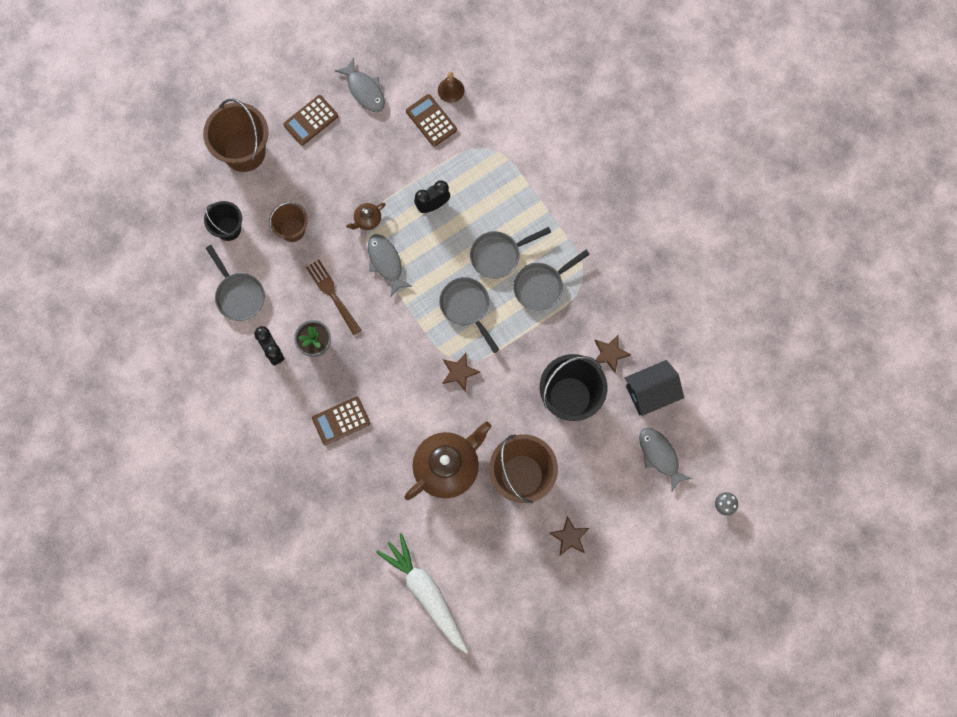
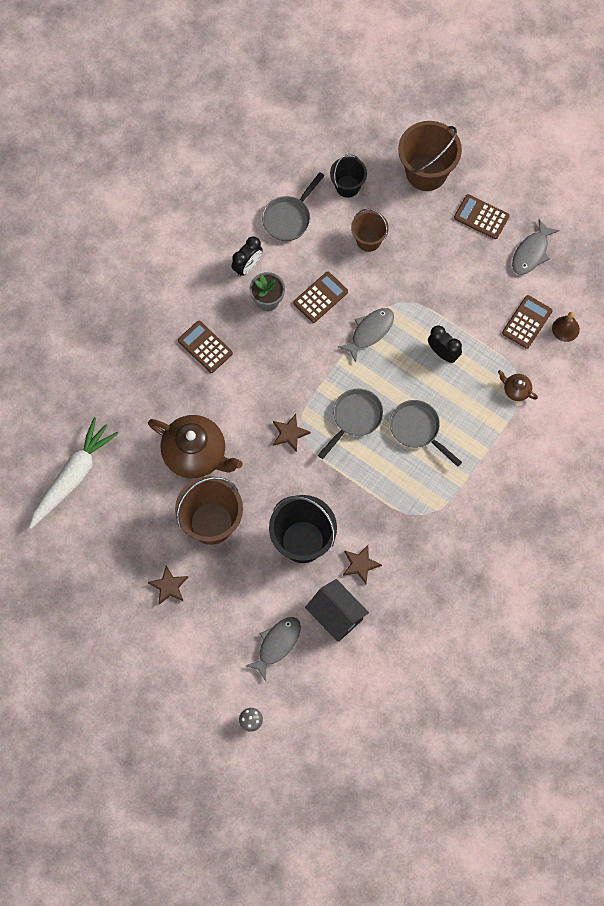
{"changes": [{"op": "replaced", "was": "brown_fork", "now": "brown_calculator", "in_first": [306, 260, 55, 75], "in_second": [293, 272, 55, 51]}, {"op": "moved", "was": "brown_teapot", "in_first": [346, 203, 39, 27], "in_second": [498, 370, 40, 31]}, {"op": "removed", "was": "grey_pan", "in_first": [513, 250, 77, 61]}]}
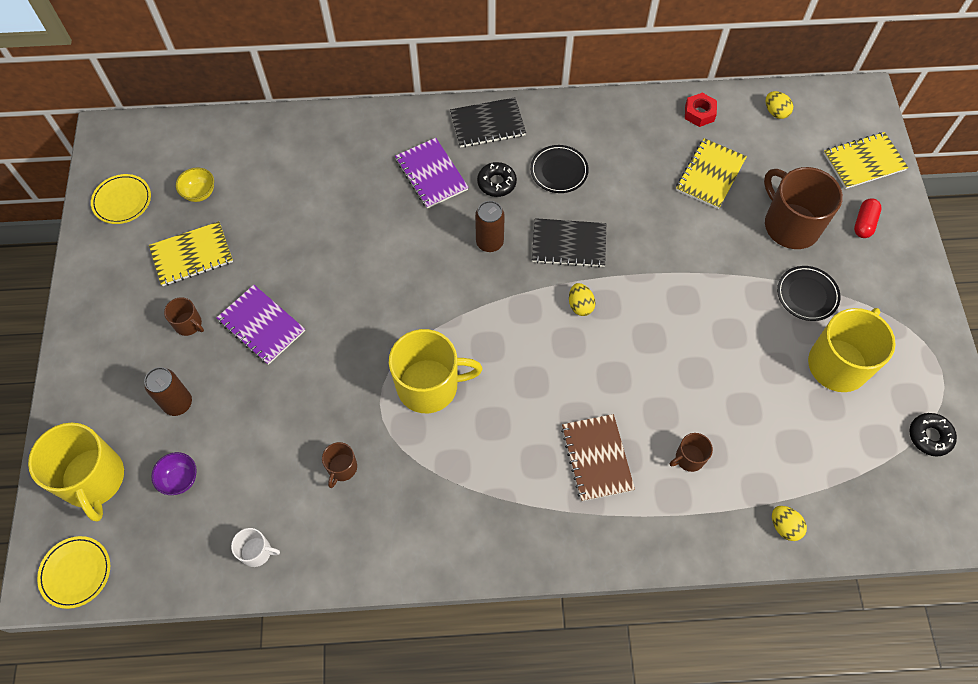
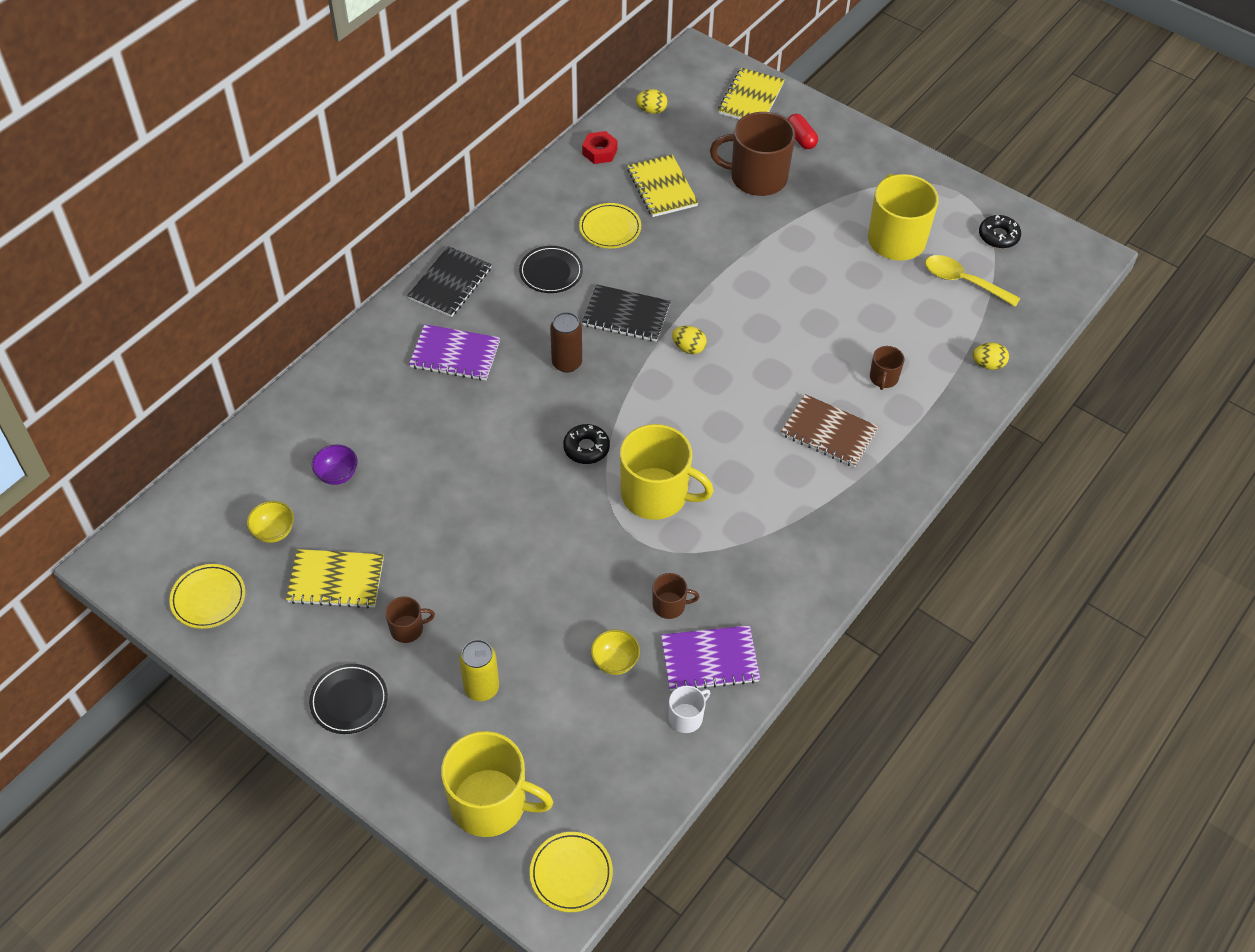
{"changes": [{"op": "recoloured", "was": "brown_can", "now": "yellow_can", "in_first": [144, 367, 48, 49], "in_second": [459, 639, 40, 62]}, {"op": "turned", "was": "yellow_notebook", "in_first": [149, 221, 84, 65], "in_second": [286, 549, 98, 59], "clockwise": 75}, {"op": "moved", "was": "purple_bowl", "in_first": [152, 452, 45, 43], "in_second": [312, 444, 46, 41]}, {"op": "moved", "was": "purple_notebook", "in_first": [216, 285, 89, 80], "in_second": [661, 625, 99, 66]}, {"op": "turned", "was": "brown_mug", "in_first": [322, 442, 35, 46], "in_second": [653, 573, 46, 46], "clockwise": -60}, {"op": "turned", "was": "yellow_mug", "in_first": [389, 329, 93, 84], "in_second": [620, 424, 94, 96], "clockwise": 75}, {"op": "moved", "was": "black_donut", "in_first": [477, 162, 40, 35], "in_second": [563, 424, 47, 40]}, {"op": "turned", "was": "black_notebook", "in_first": [532, 218, 74, 50], "in_second": [582, 285, 89, 57], "clockwise": 60}, {"op": "moved", "was": "black_plate", "in_first": [777, 266, 63, 55], "in_second": [309, 664, 79, 70]}, {"op": "added", "now": "yellow_plate", "in_second": [579, 203, 62, 45]}, {"op": "added", "now": "yellow_bowl", "in_second": [591, 629, 49, 46]}, {"op": "added", "now": "yellow_spoon", "in_second": [925, 255, 96, 52]}]}
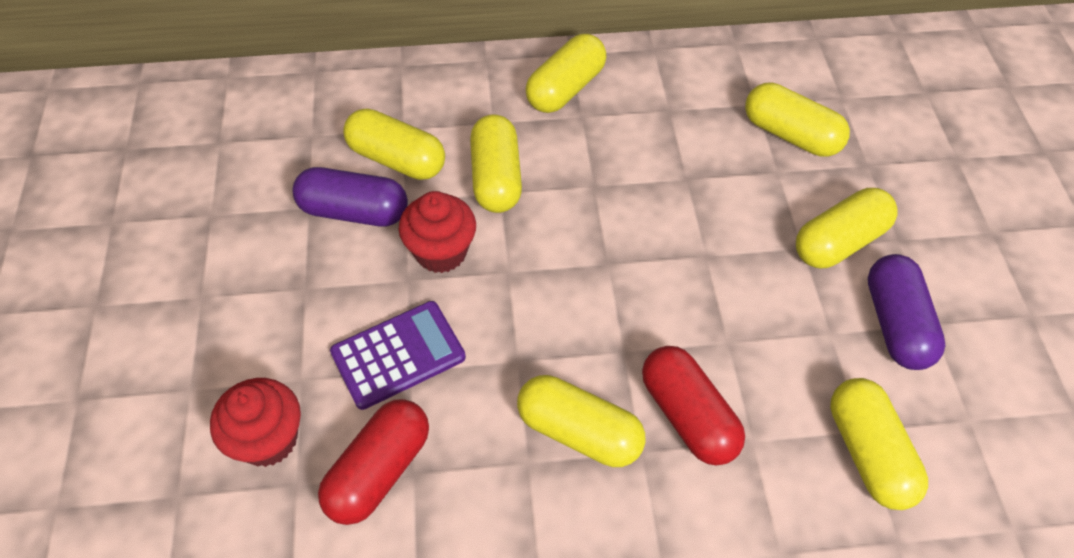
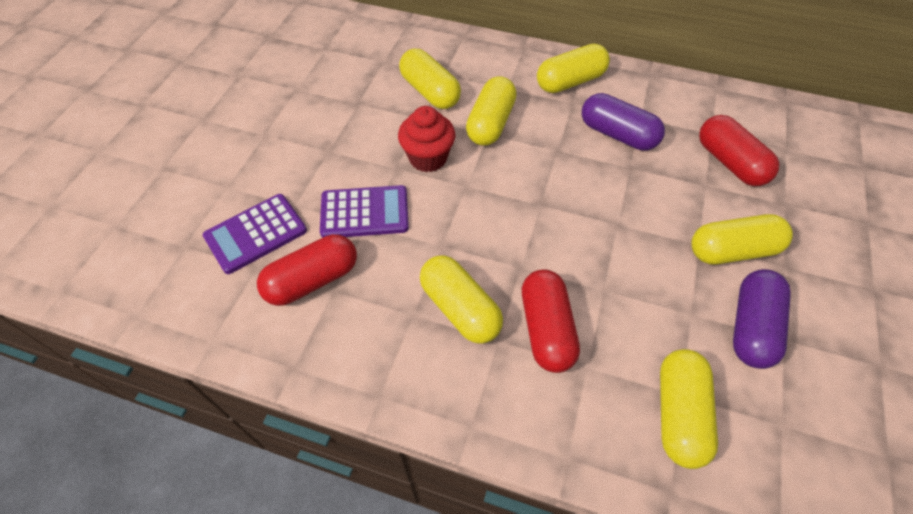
{"changes": [{"op": "replaced", "was": "red_cupcake", "now": "purple_calculator", "in_first": [210, 378, 91, 89], "in_second": [203, 194, 104, 80]}, {"op": "moved", "was": "purple_capsule", "in_first": [292, 167, 116, 60], "in_second": [582, 93, 83, 58]}, {"op": "recoloured", "was": "yellow_capsule", "now": "red_capsule", "in_first": [745, 82, 105, 75], "in_second": [699, 115, 81, 71]}]}
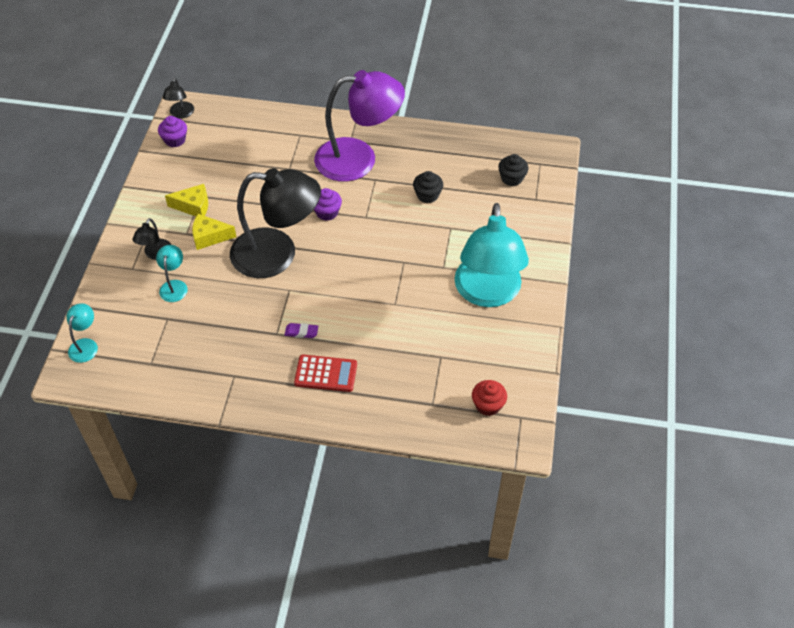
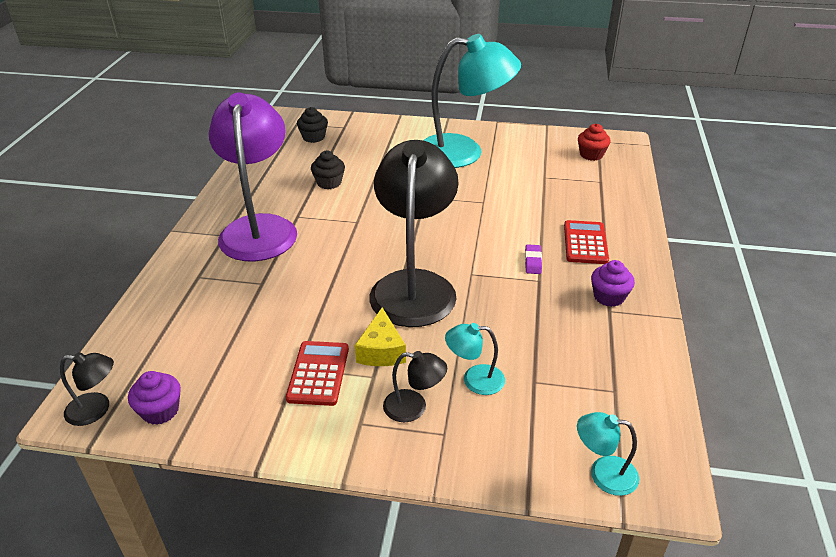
{"changes": [{"op": "replaced", "was": "yellow_cheese", "now": "red_calculator", "in_first": [165, 184, 43, 32], "in_second": [286, 341, 63, 65]}, {"op": "moved", "was": "purple_cupcake", "in_first": [314, 188, 28, 33], "in_second": [591, 260, 44, 47]}]}
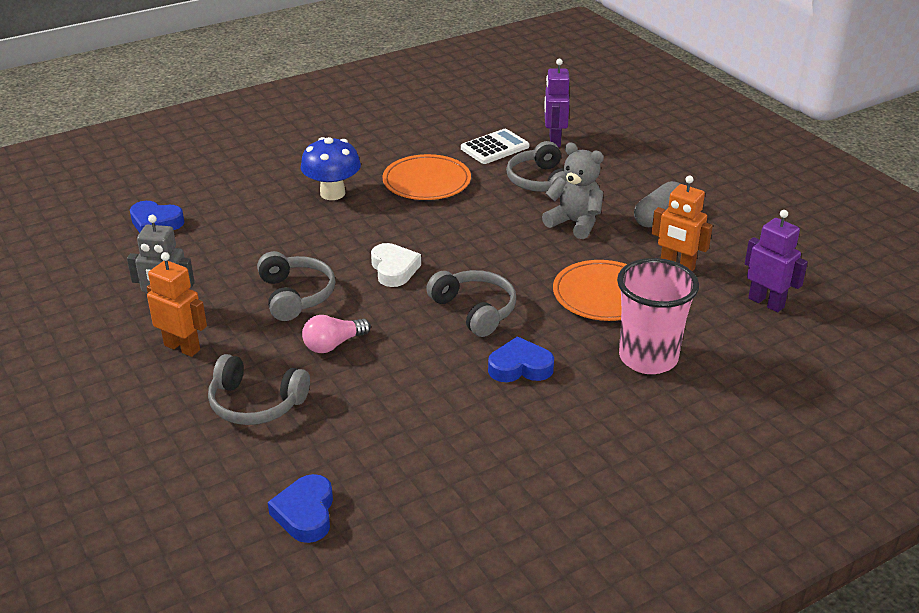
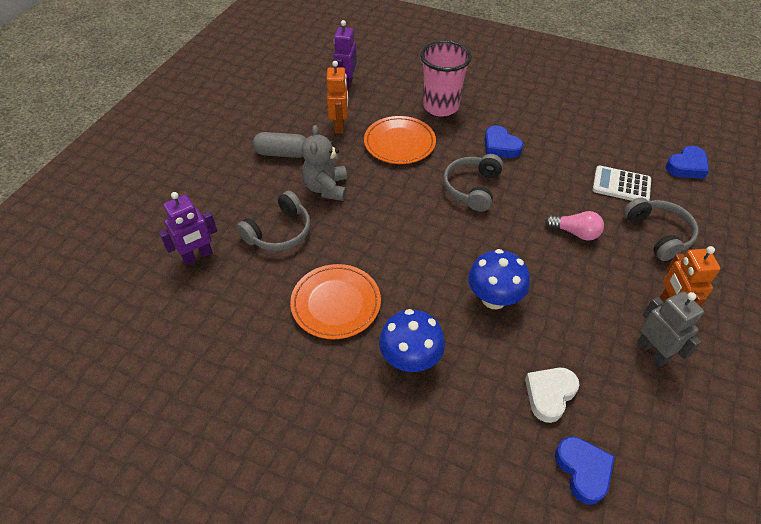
{"changes": [{"op": "removed", "was": "grey_headphones", "in_first": [257, 251, 78, 70]}, {"op": "moved", "was": "white_heart", "in_first": [371, 243, 50, 44], "in_second": [525, 368, 54, 55]}, {"op": "moved", "was": "white_calculator", "in_first": [461, 129, 68, 35], "in_second": [593, 166, 58, 35]}, {"op": "added", "now": "blue_mushroom", "in_second": [468, 249, 62, 60]}]}
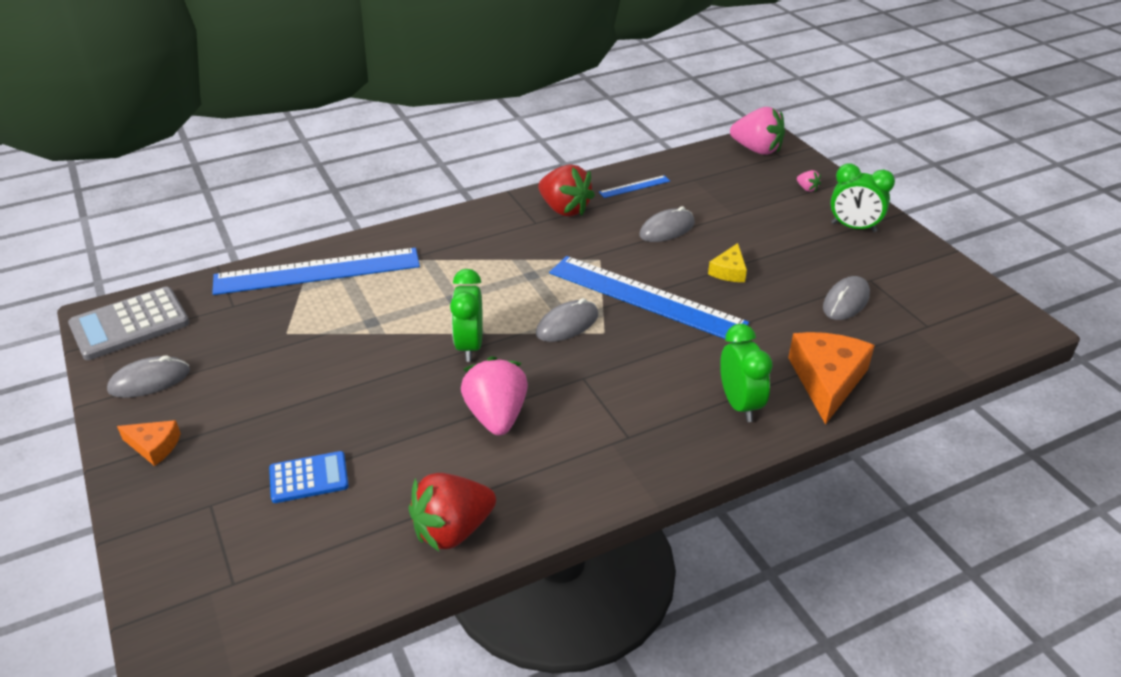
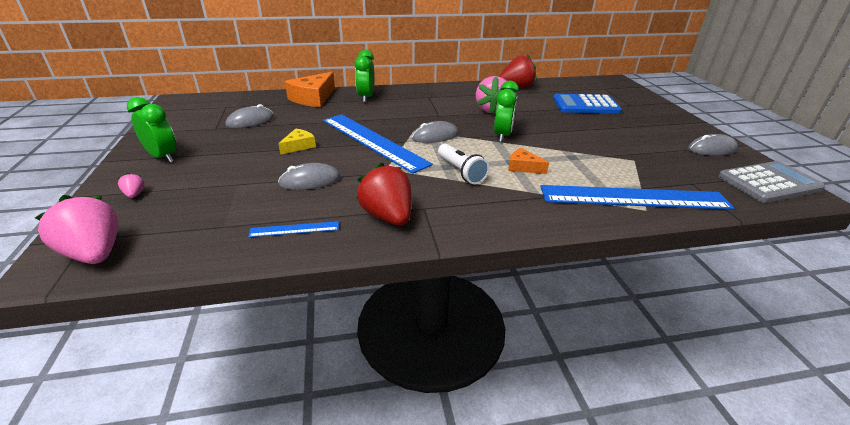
{"changes": [{"op": "moved", "was": "orange_cheese", "in_first": [117, 420, 64, 46], "in_second": [508, 148, 41, 26]}, {"op": "resized", "was": "blue_calculator", "in_first": [269, 451, 80, 52], "in_second": [553, 94, 69, 20], "ratio": 1.63}, {"op": "added", "now": "white_flashlight", "in_second": [438, 144, 52, 40]}]}
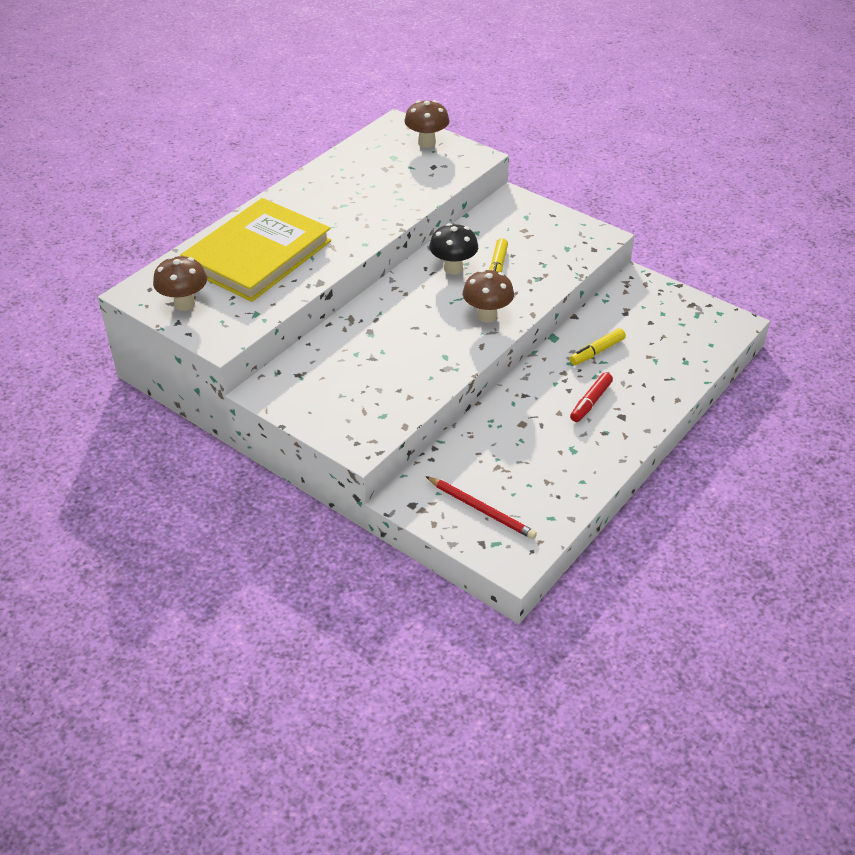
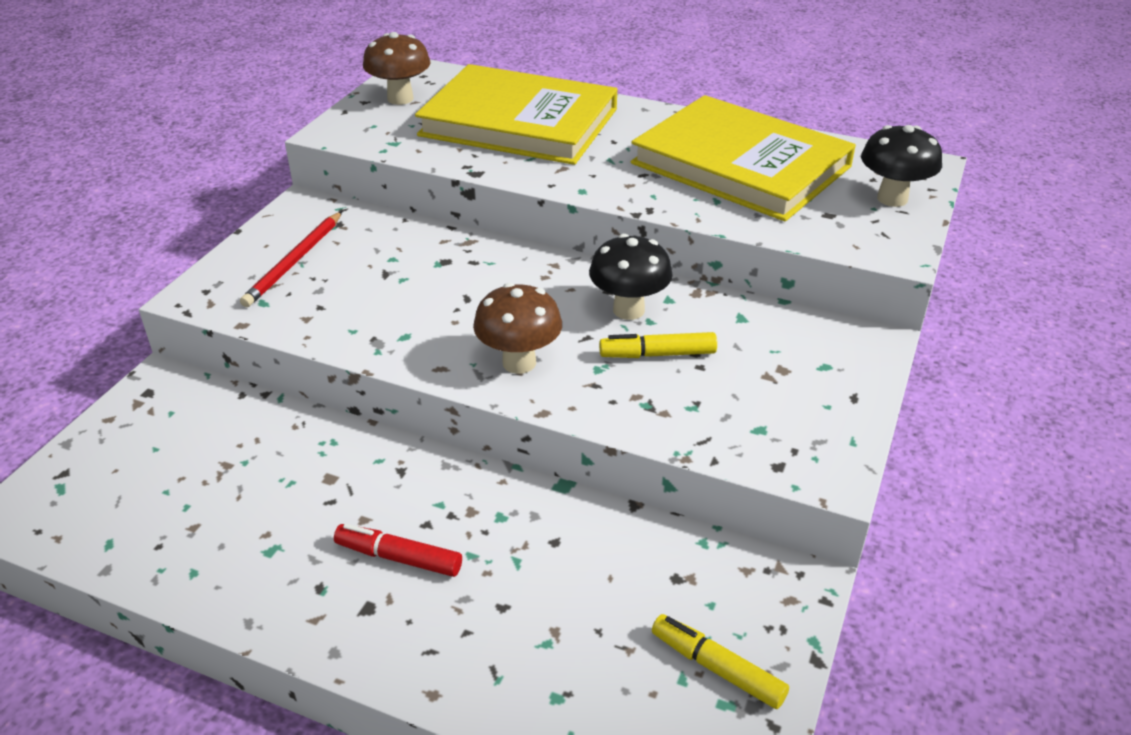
{"changes": [{"op": "recoloured", "was": "brown_mushroom", "now": "black_mushroom", "in_first": [404, 100, 46, 48], "in_second": [861, 125, 81, 82]}, {"op": "moved", "was": "red_pencil", "in_first": [425, 476, 112, 63], "in_second": [240, 211, 102, 96]}, {"op": "moved", "was": "yellow_marker", "in_first": [570, 328, 56, 37], "in_second": [652, 614, 137, 95]}, {"op": "added", "now": "yellow_book", "in_second": [631, 95, 225, 126]}]}
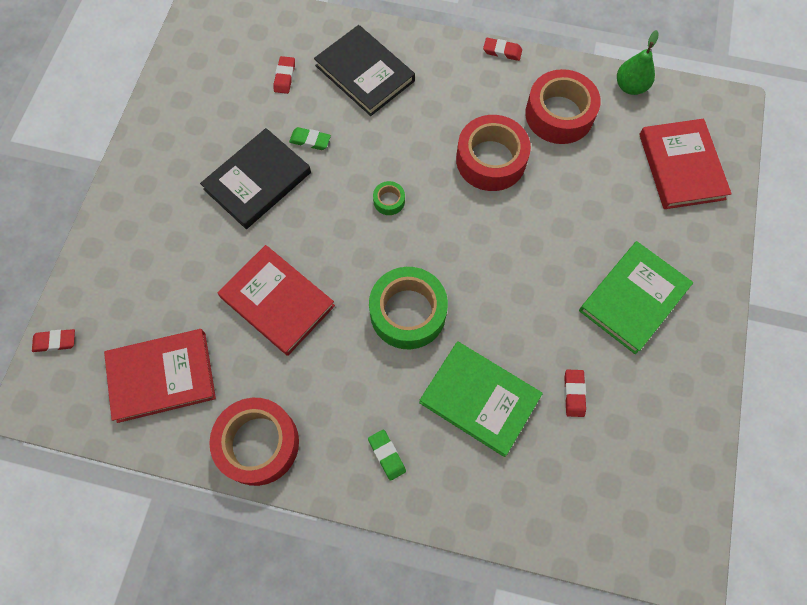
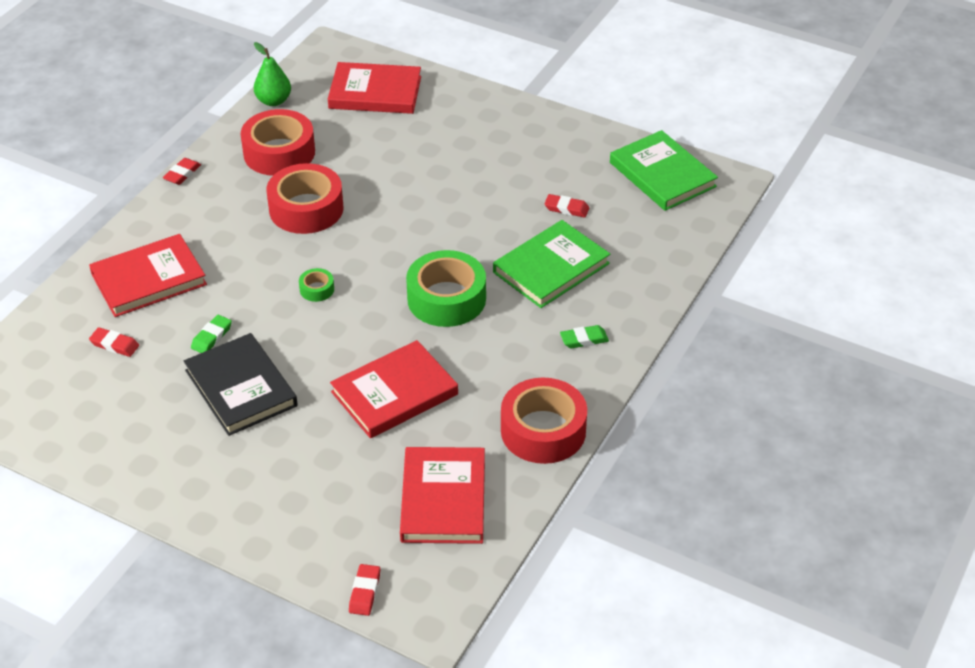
{"changes": [{"op": "recoloured", "was": "black_book", "now": "red_book", "in_first": [314, 25, 101, 91], "in_second": [89, 234, 118, 83]}, {"op": "moved", "was": "green_book", "in_first": [579, 241, 115, 113], "in_second": [610, 130, 108, 81]}]}
